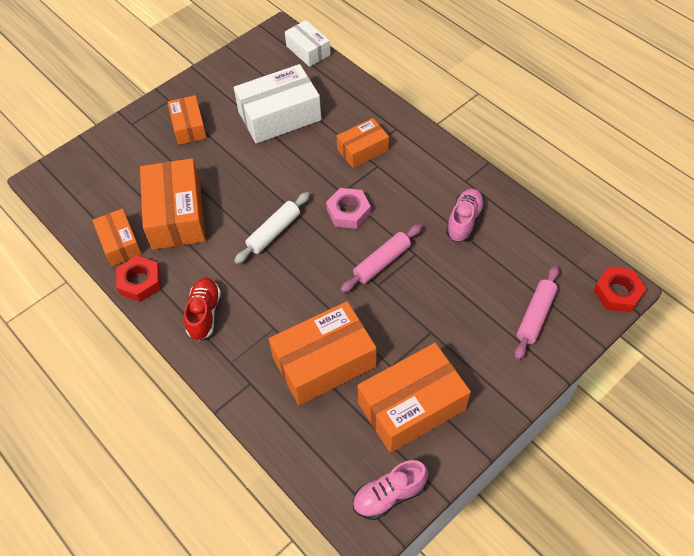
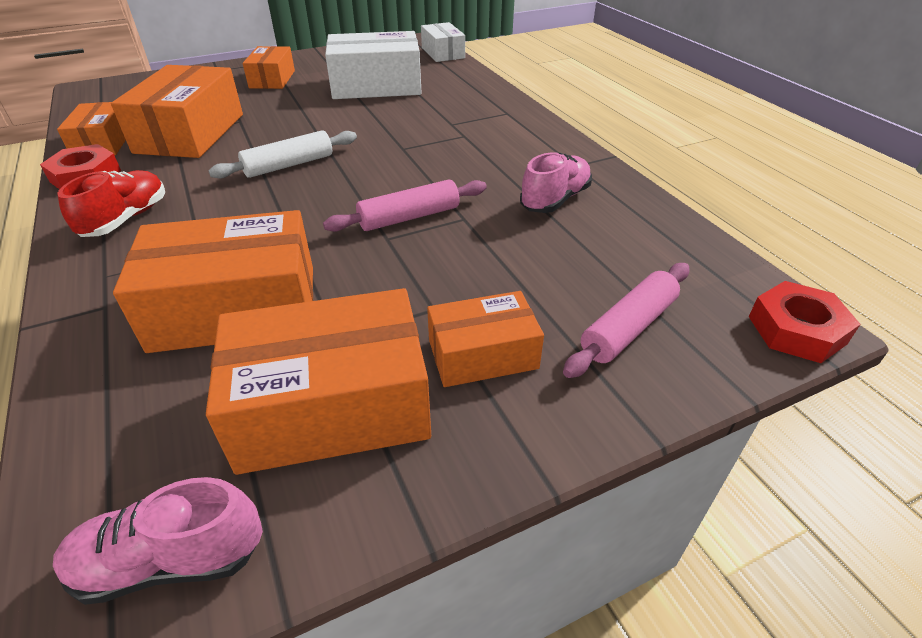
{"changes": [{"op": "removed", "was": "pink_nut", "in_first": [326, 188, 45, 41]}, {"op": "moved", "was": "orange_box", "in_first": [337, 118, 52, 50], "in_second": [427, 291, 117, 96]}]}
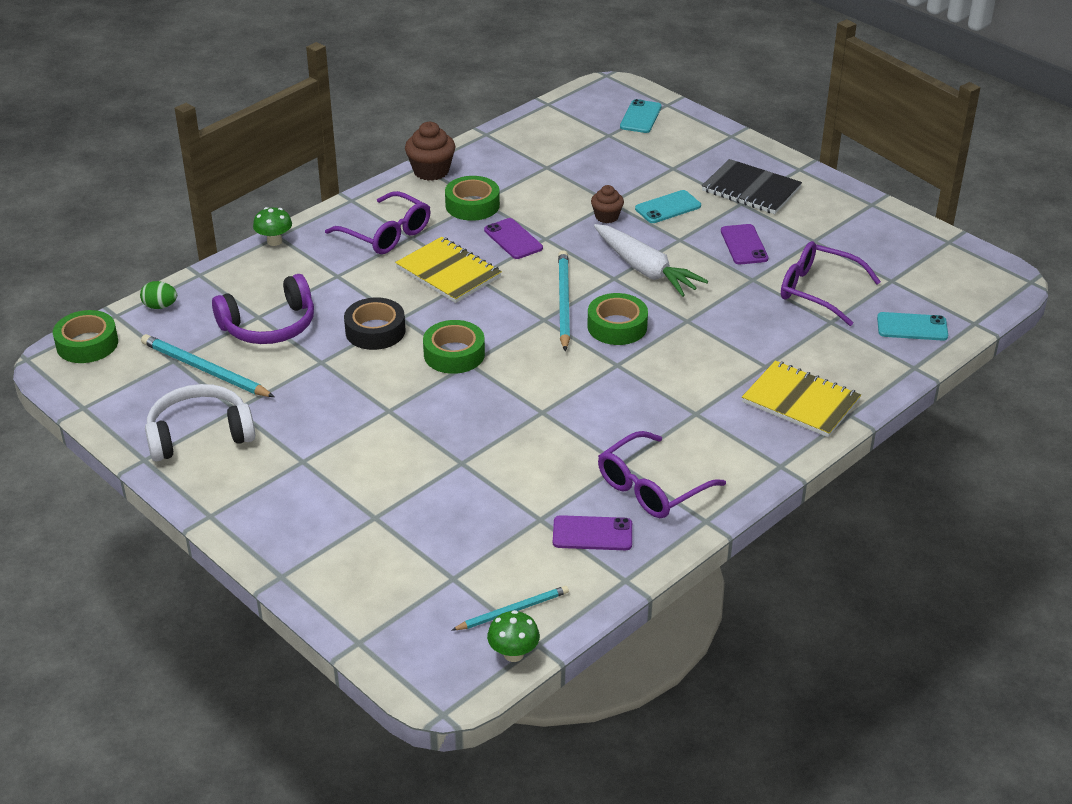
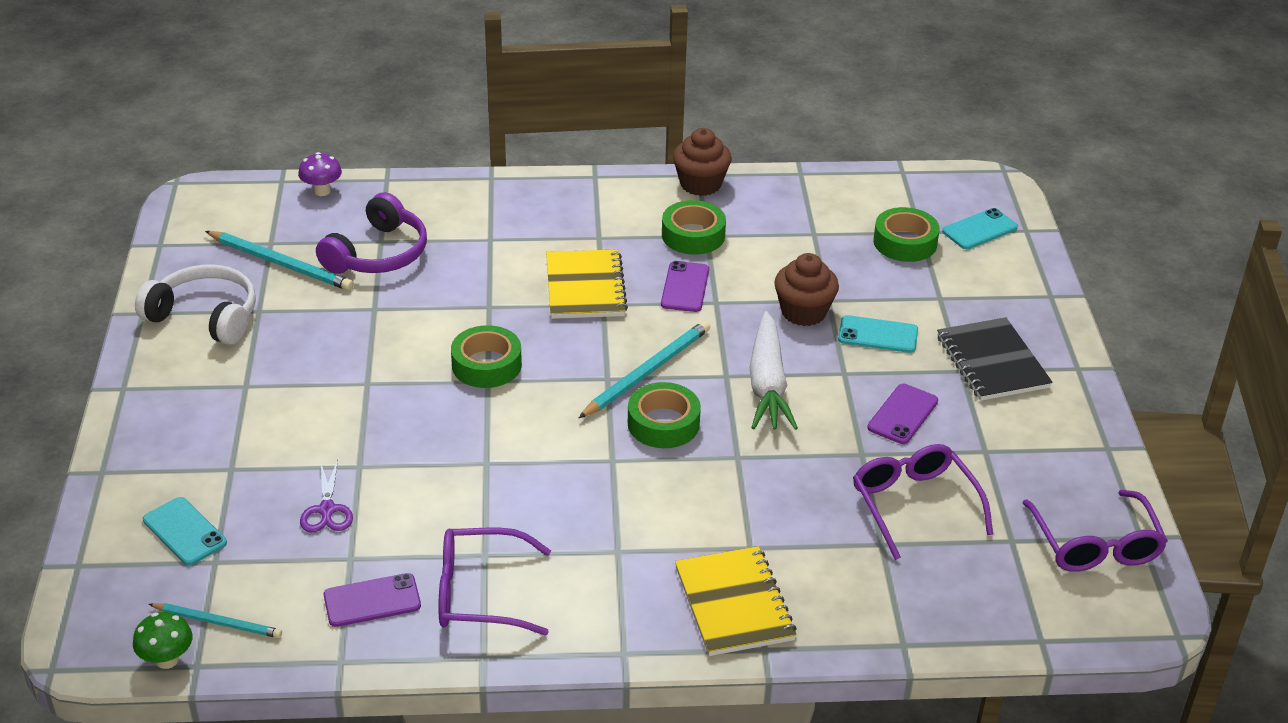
{"changes": [{"op": "moved", "was": "green_tape", "in_first": [53, 310, 65, 53], "in_second": [873, 207, 67, 55]}, {"op": "replaced", "was": "green_egg", "now": "purple_mushroom", "in_first": [140, 281, 37, 28], "in_second": [298, 152, 44, 44]}, {"op": "turned", "was": "turquoise_pencil", "in_first": [141, 334, 133, 63], "in_second": [205, 231, 149, 60], "clockwise": 135}, {"op": "turned", "was": "purple_headphones", "in_first": [212, 274, 102, 70], "in_second": [316, 192, 111, 82], "clockwise": -75}, {"op": "removed", "was": "green_mushroom", "in_first": [253, 207, 39, 39]}, {"op": "moved", "was": "purple_glasses", "in_first": [325, 191, 105, 63], "in_second": [1022, 490, 146, 82]}, {"op": "removed", "was": "black_tape", "in_first": [344, 297, 62, 53]}, {"op": "turned", "was": "purple_phone", "in_first": [553, 515, 79, 35], "in_second": [324, 573, 97, 54], "clockwise": -60}, {"op": "resized", "was": "brown_cupcake", "in_first": [591, 185, 33, 38], "in_second": [774, 253, 65, 73], "ratio": 1.59}, {"op": "moved", "was": "turquoise_phone", "in_first": [877, 312, 71, 29], "in_second": [143, 497, 84, 68]}, {"op": "added", "now": "purple_scissors", "in_second": [300, 460, 53, 73]}]}
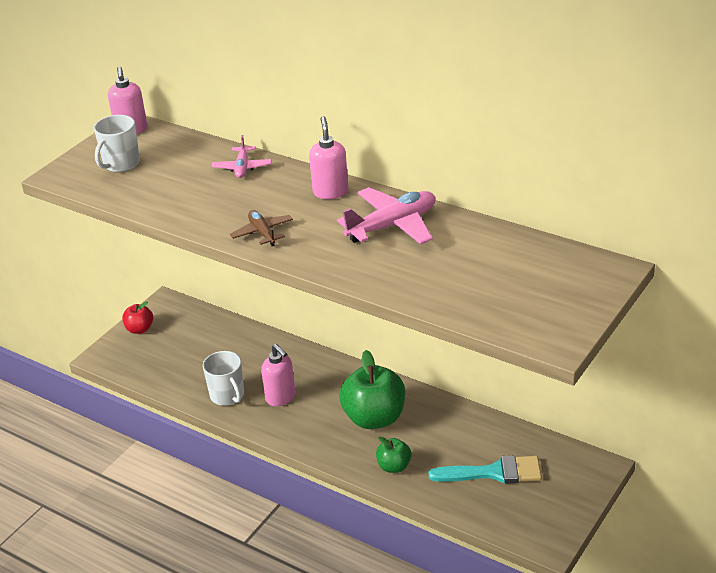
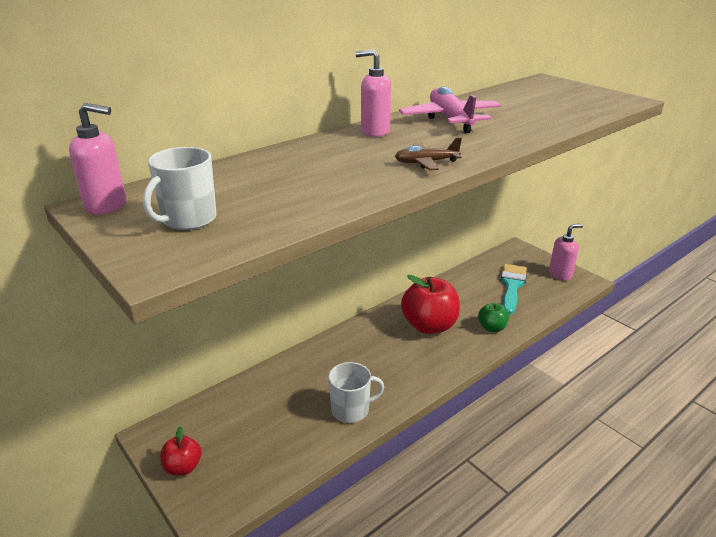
{"changes": [{"op": "turned", "was": "white_mug", "in_first": [94, 115, 46, 57], "in_second": [143, 147, 74, 83], "clockwise": 75}, {"op": "removed", "was": "pink_plane", "in_first": [211, 135, 61, 43]}, {"op": "moved", "was": "pink_soap_dispenser", "in_first": [261, 344, 35, 62], "in_second": [549, 224, 34, 57]}, {"op": "recoloured", "was": "green_apple", "now": "red_apple", "in_first": [339, 350, 66, 79], "in_second": [401, 275, 59, 59]}]}
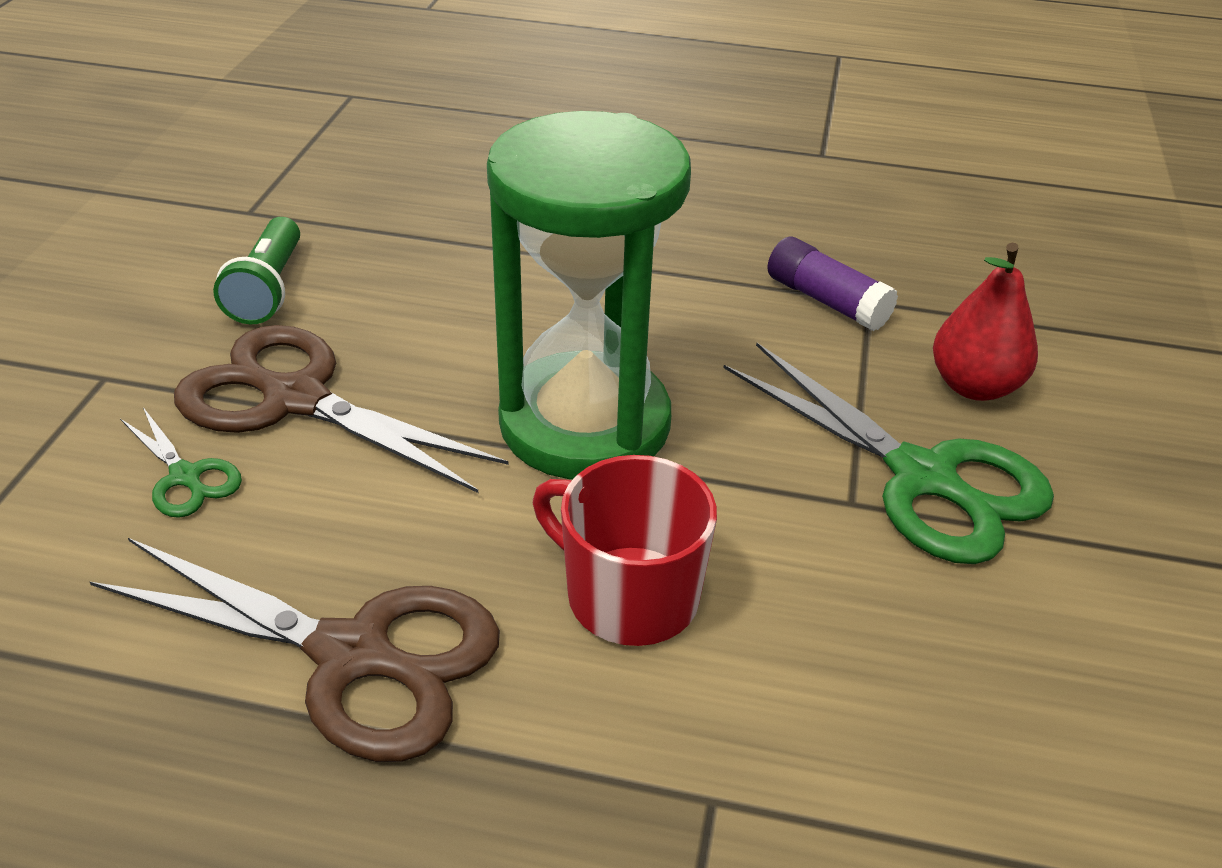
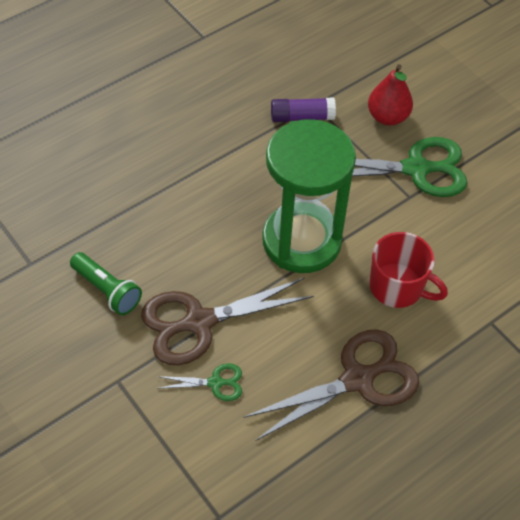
{"changes": [{"op": "turned", "was": "red_mug", "in_first": [533, 455, 184, 191], "in_second": [369, 232, 79, 76], "clockwise": -135}]}
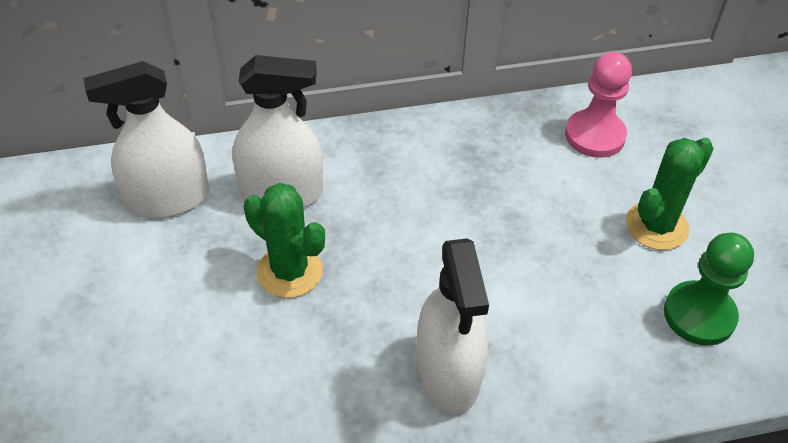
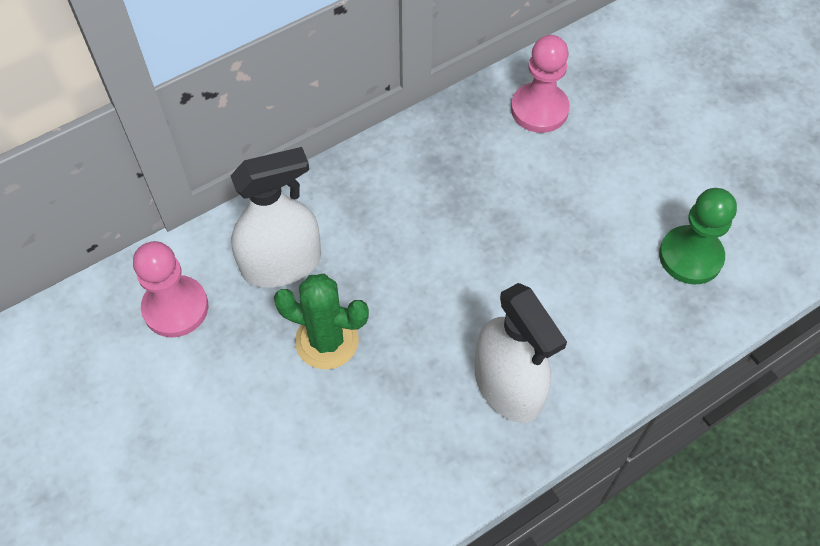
{"changes": [{"op": "replaced", "was": "white_spray_bottle", "now": "pink_pawn", "in_first": [83, 61, 126, 158], "in_second": [133, 241, 75, 96]}, {"op": "removed", "was": "green_cactus", "in_first": [626, 138, 88, 112]}]}
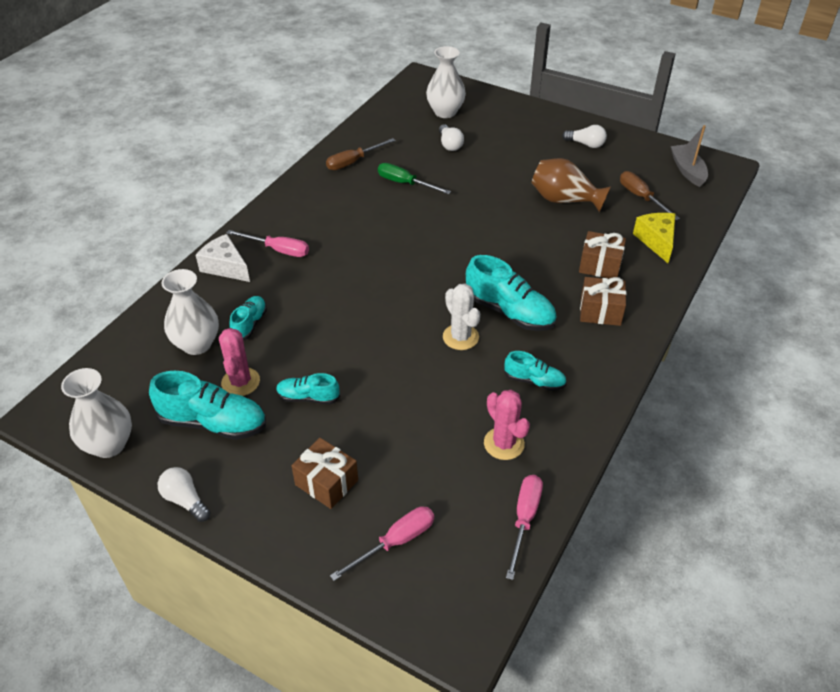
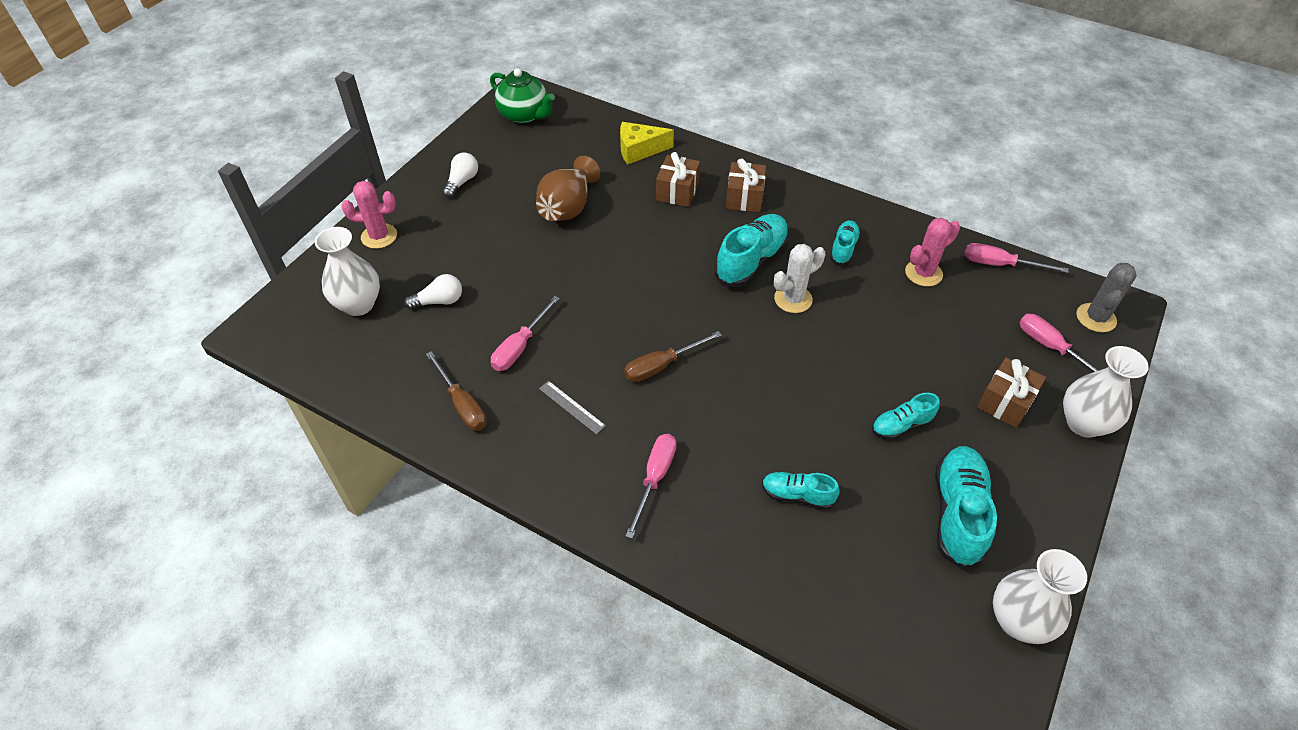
{"changes": [{"op": "removed", "was": "white_light_bulb", "in_first": [158, 467, 53, 55]}, {"op": "moved", "was": "white_vase", "in_first": [162, 269, 57, 86], "in_second": [1063, 346, 86, 92]}, {"op": "removed", "was": "white_cheese", "in_first": [196, 234, 54, 48]}, {"op": "moved", "was": "pink_cactus", "in_first": [219, 328, 41, 68], "in_second": [341, 181, 56, 68]}, {"op": "turned", "was": "turquoise_shoe", "in_first": [276, 373, 64, 32], "in_second": [872, 393, 68, 47], "clockwise": 60}, {"op": "recoloured", "was": "green_screwdriver", "now": "pink_screwdriver", "in_first": [378, 163, 73, 31], "in_second": [491, 296, 69, 75]}, {"op": "moved", "was": "brown_screwdriver", "in_first": [620, 171, 60, 49], "in_second": [624, 331, 98, 51]}, {"op": "replaced", "was": "grey_boat", "now": "green_teapot", "in_first": [671, 125, 37, 62], "in_second": [490, 68, 65, 56]}, {"op": "added", "now": "grey_ruler", "in_second": [539, 381, 67, 53]}, {"op": "added", "now": "grey_cactus", "in_second": [1077, 263, 60, 69]}]}
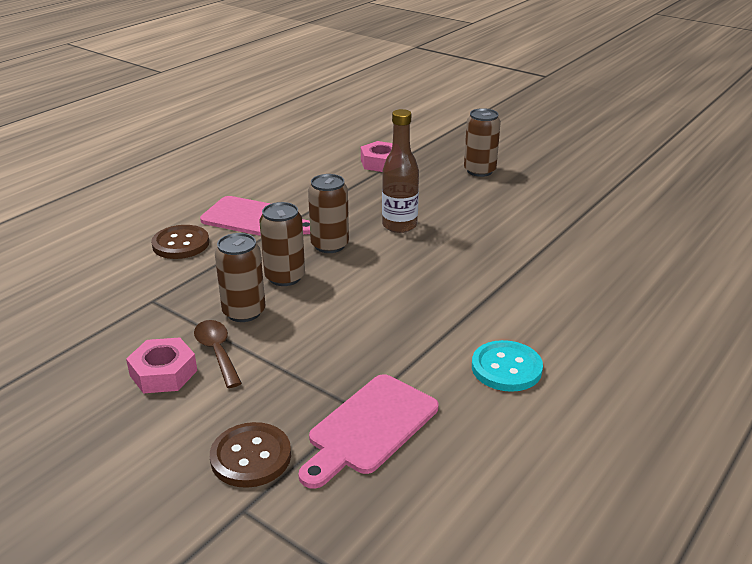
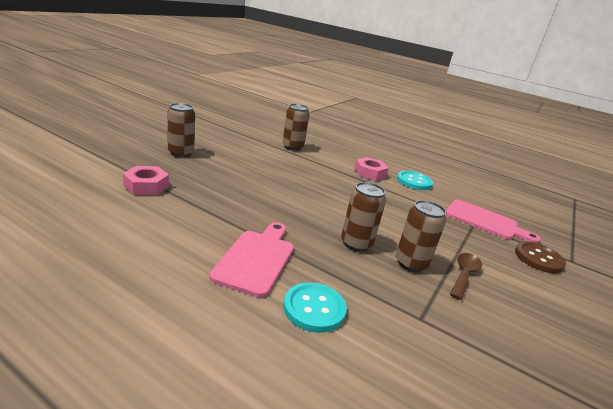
{"changes": [{"op": "moved", "was": "pink_nut", "in_first": [126, 338, 71, 55], "in_second": [354, 157, 35, 24]}, {"op": "recoloured", "was": "brown_button", "now": "turquoise_button", "in_first": [151, 225, 58, 34], "in_second": [283, 282, 64, 51]}, {"op": "turned", "was": "brown_spoon", "in_first": [194, 320, 48, 68], "in_second": [450, 253, 32, 47], "clockwise": 150}, {"op": "moved", "was": "brown_can", "in_first": [308, 174, 41, 79], "in_second": [282, 104, 28, 47]}, {"op": "removed", "was": "brown_bottle", "in_first": [382, 109, 37, 124]}]}
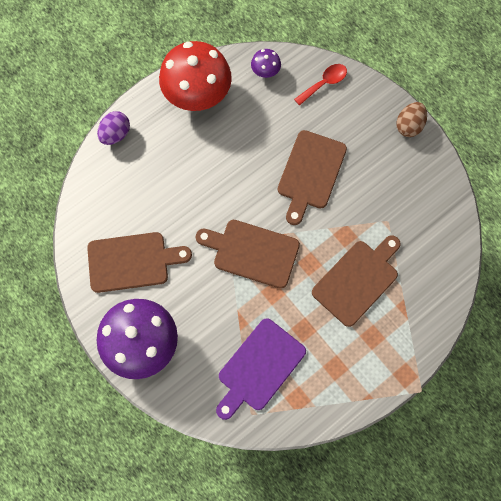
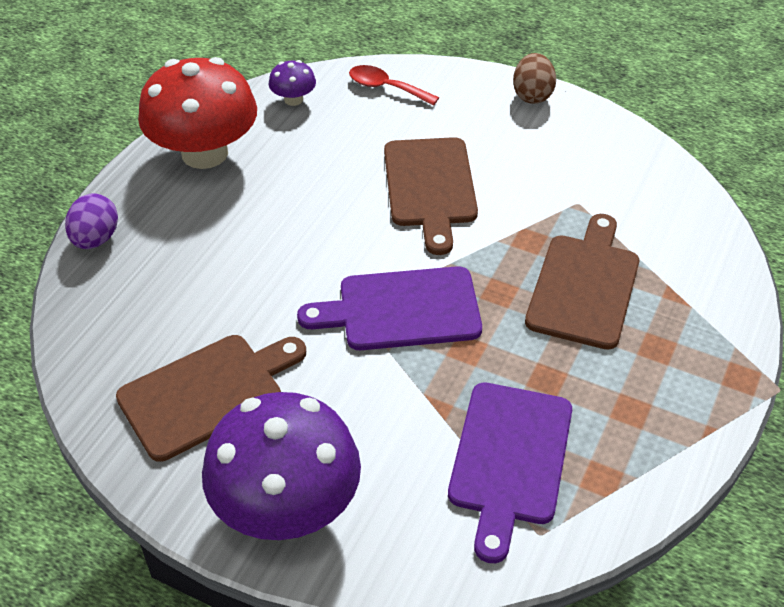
{"changes": [{"op": "recoloured", "was": "brown_cutting_board", "now": "purple_cutting_board", "in_first": [196, 220, 104, 69], "in_second": [297, 266, 185, 84]}, {"op": "turned", "was": "red_spoon", "in_first": [294, 64, 53, 42], "in_second": [349, 65, 90, 41], "clockwise": -90}]}
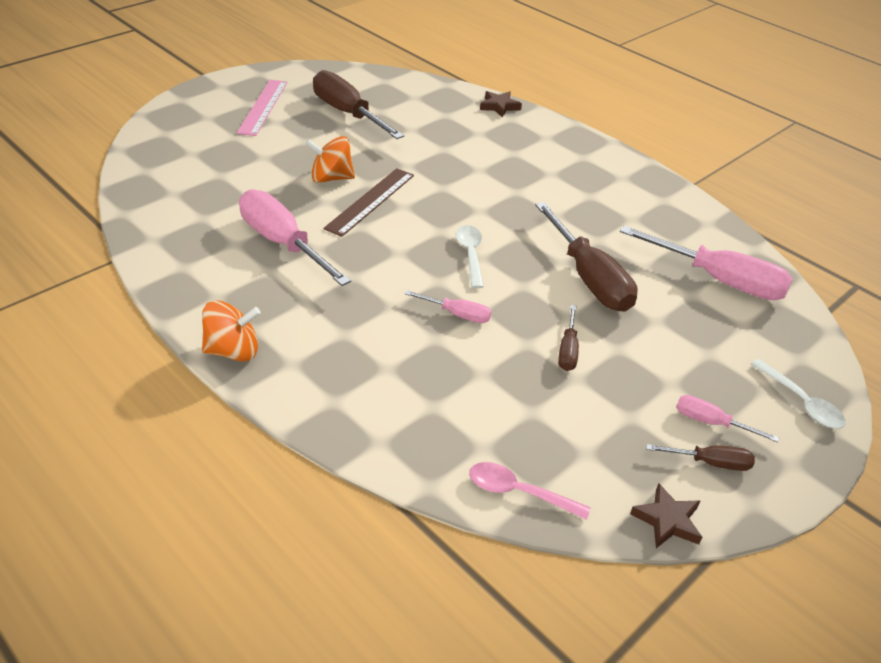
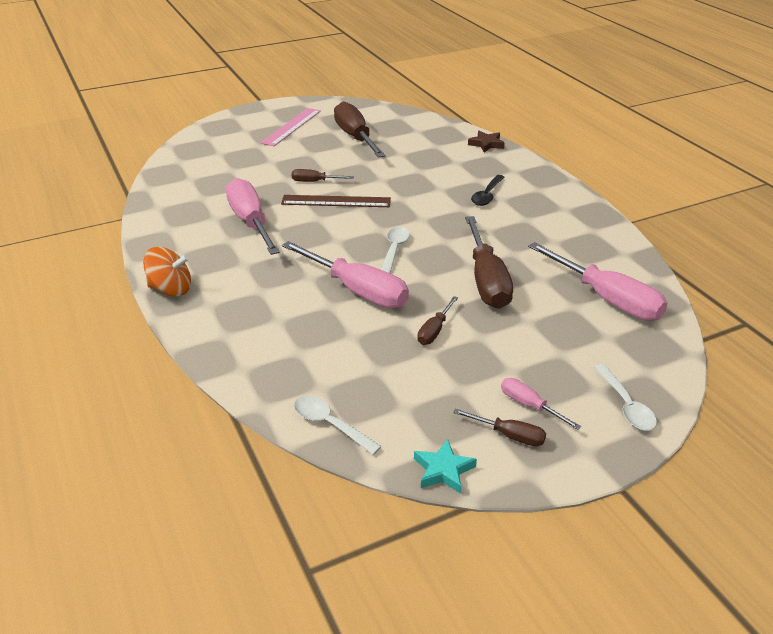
{"changes": [{"op": "replaced", "was": "orange_spinning_top", "now": "brown_screwdriver", "in_first": [305, 136, 50, 47], "in_second": [292, 169, 62, 13]}, {"op": "turned", "was": "brown_ruler", "in_first": [323, 168, 91, 69], "in_second": [281, 195, 110, 12], "clockwise": 45}, {"op": "resized", "was": "pink_screwdriver", "in_first": [405, 290, 86, 33], "in_second": [282, 241, 127, 68], "ratio": 2.06}, {"op": "recoloured", "was": "pink_spoon", "now": "white_spoon", "in_first": [469, 462, 122, 58], "in_second": [294, 396, 88, 59]}, {"op": "recoloured", "was": "brown_star", "now": "turquoise_star", "in_first": [630, 483, 72, 65], "in_second": [414, 439, 63, 55]}, {"op": "added", "now": "black_spoon", "in_second": [471, 175, 34, 31]}]}
